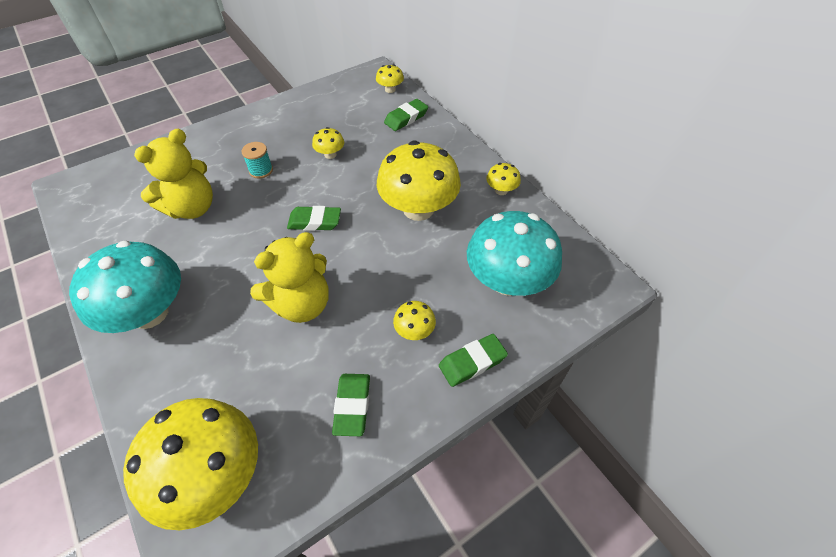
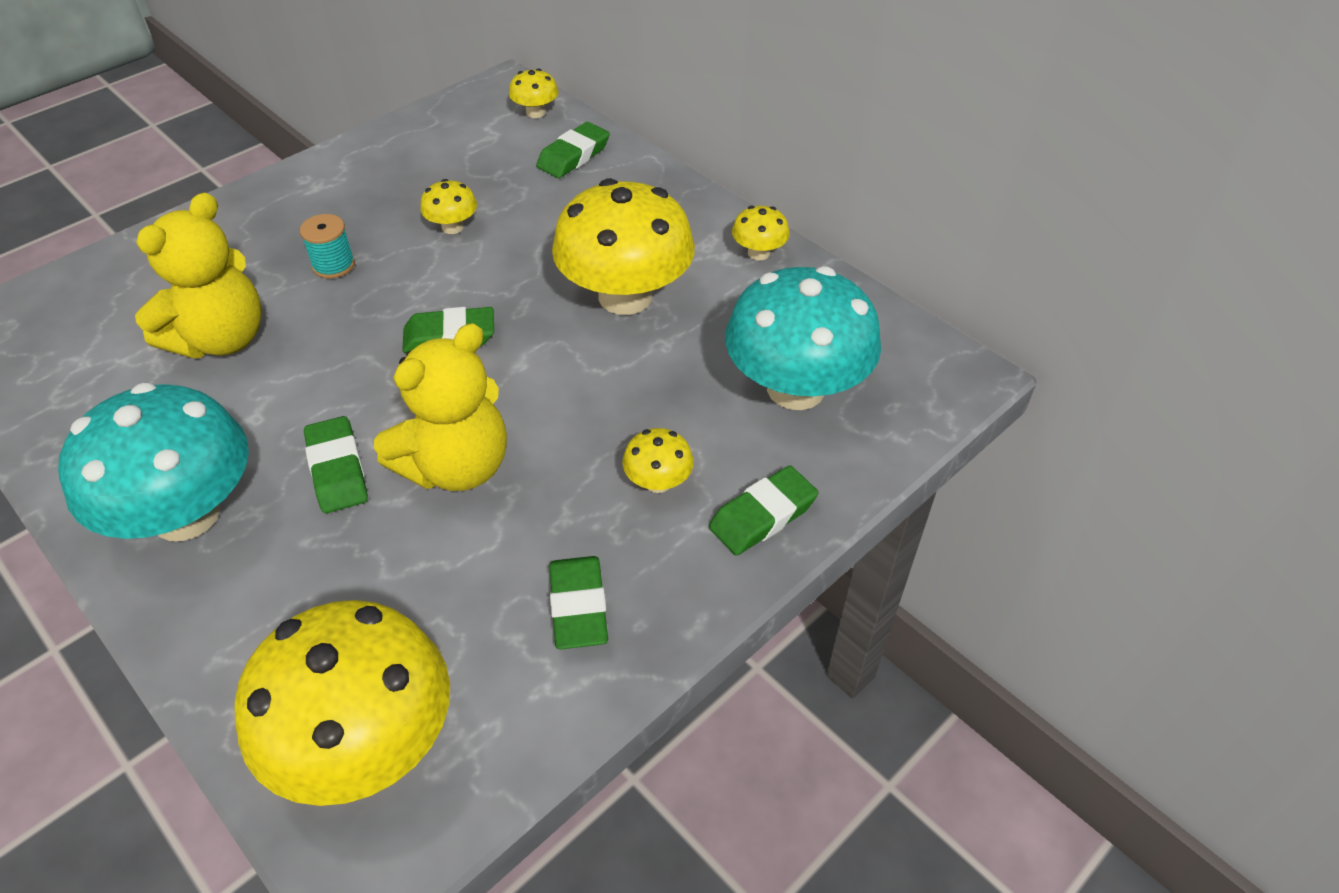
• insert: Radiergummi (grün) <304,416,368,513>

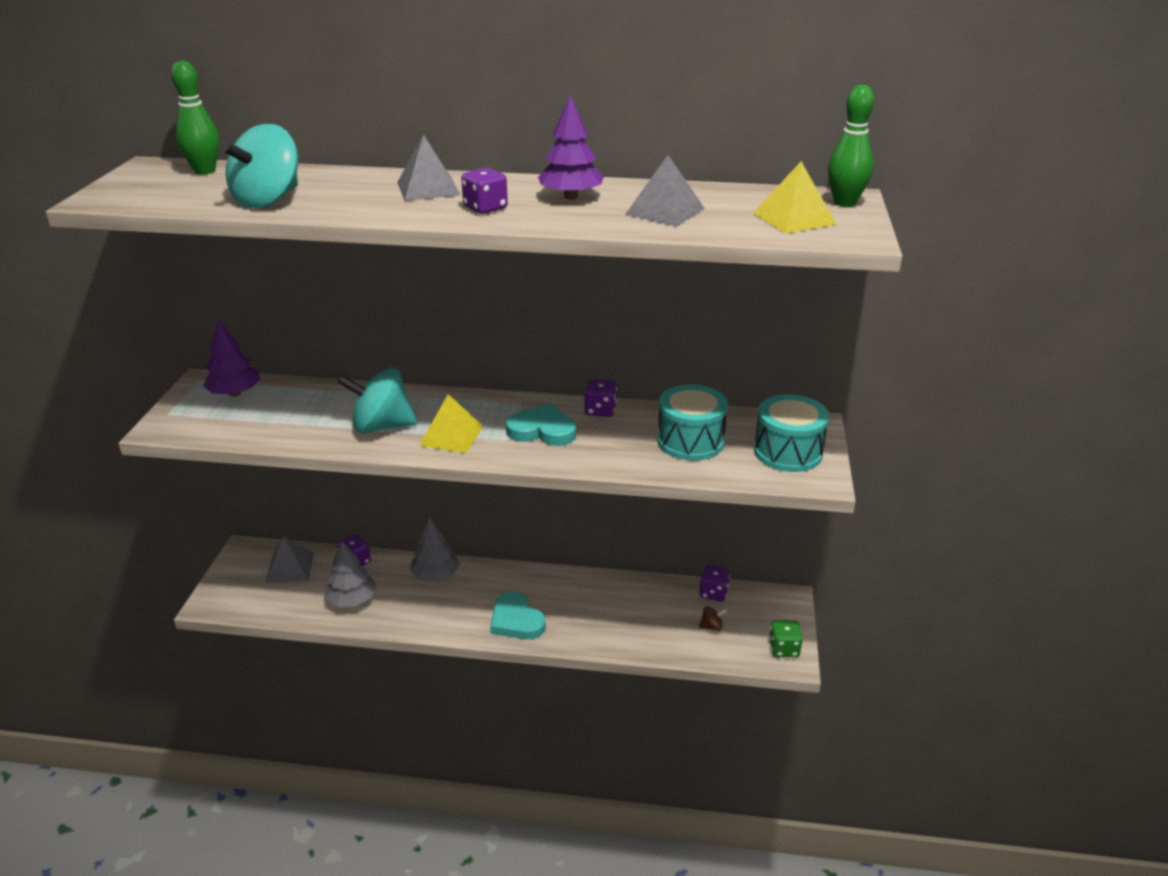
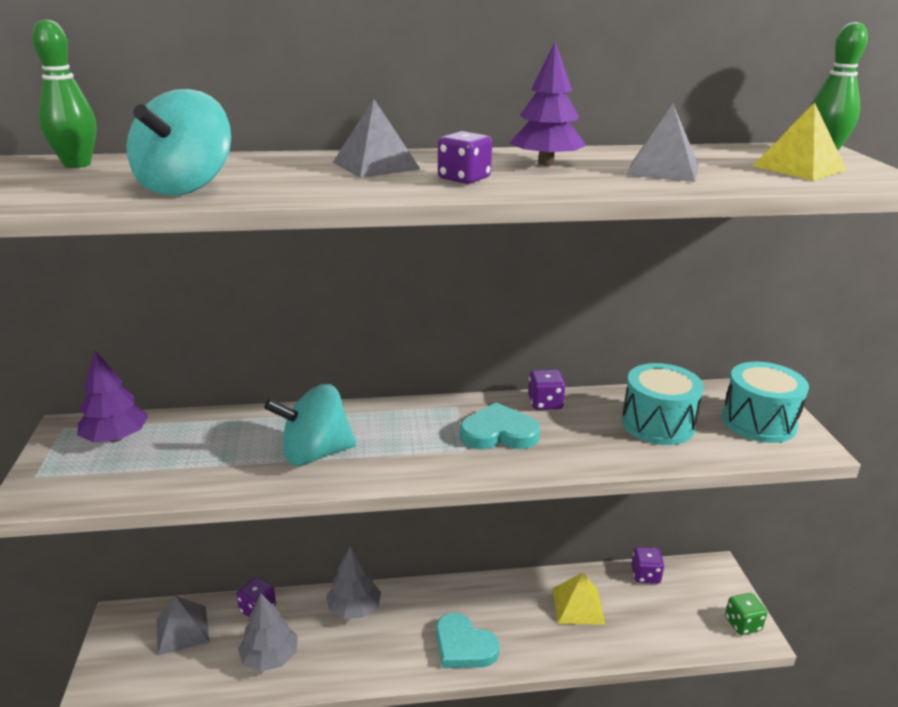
• move: Pyramide (gelb) <419,394,484,453> to <553,572,605,625>
• delete: Kreisel (braun) <699,606,727,631>

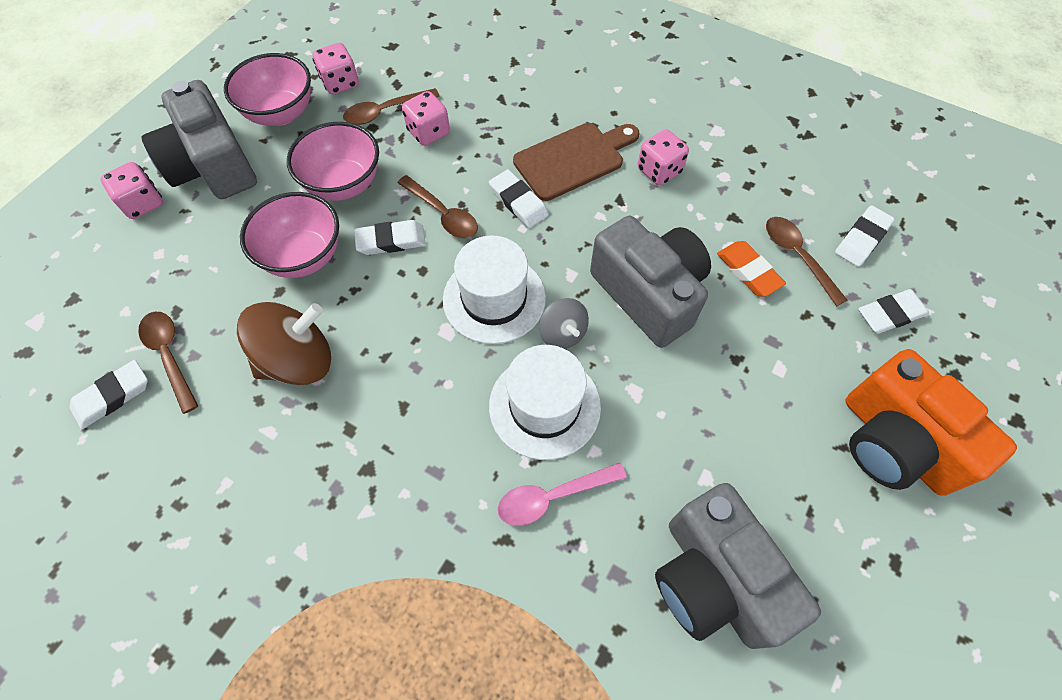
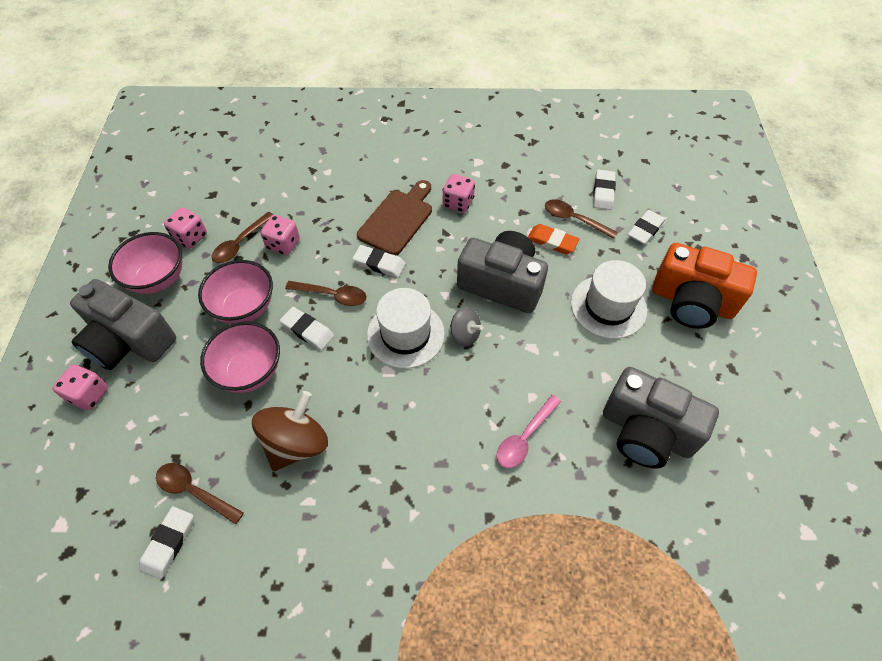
• rotate: Radiergummi (weiß) <354,220,426,255> = <279,307,334,350> 75 degrees clockwise
• move: Hut (weiß) <489,345,601,460> to <571,260,647,339>

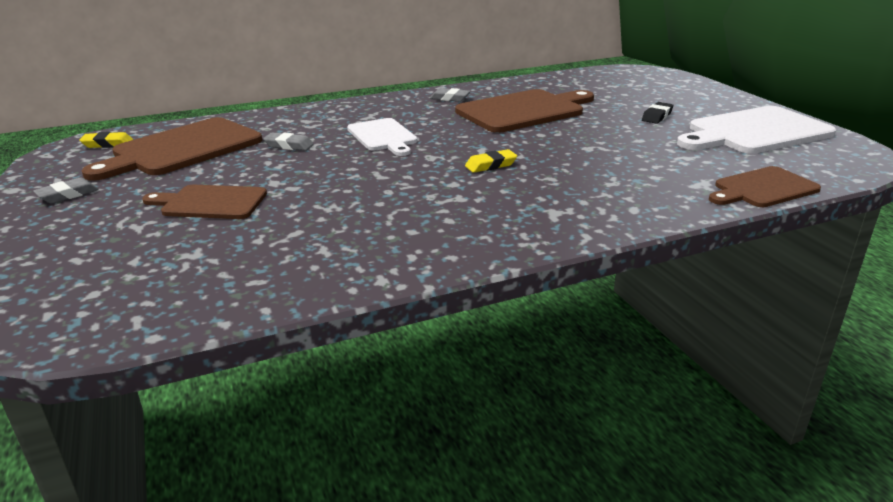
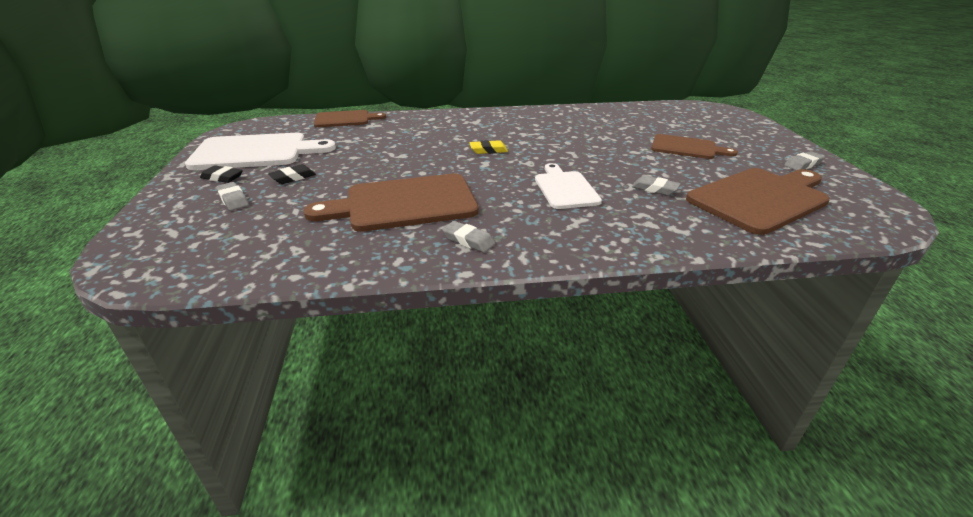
• delete: Radiergummi (gelb) <79,132,133,148>
• insert: Radiergummi (schwarz) <200,166,243,183>
• insert: Radiergummi (grau) <216,182,249,211>

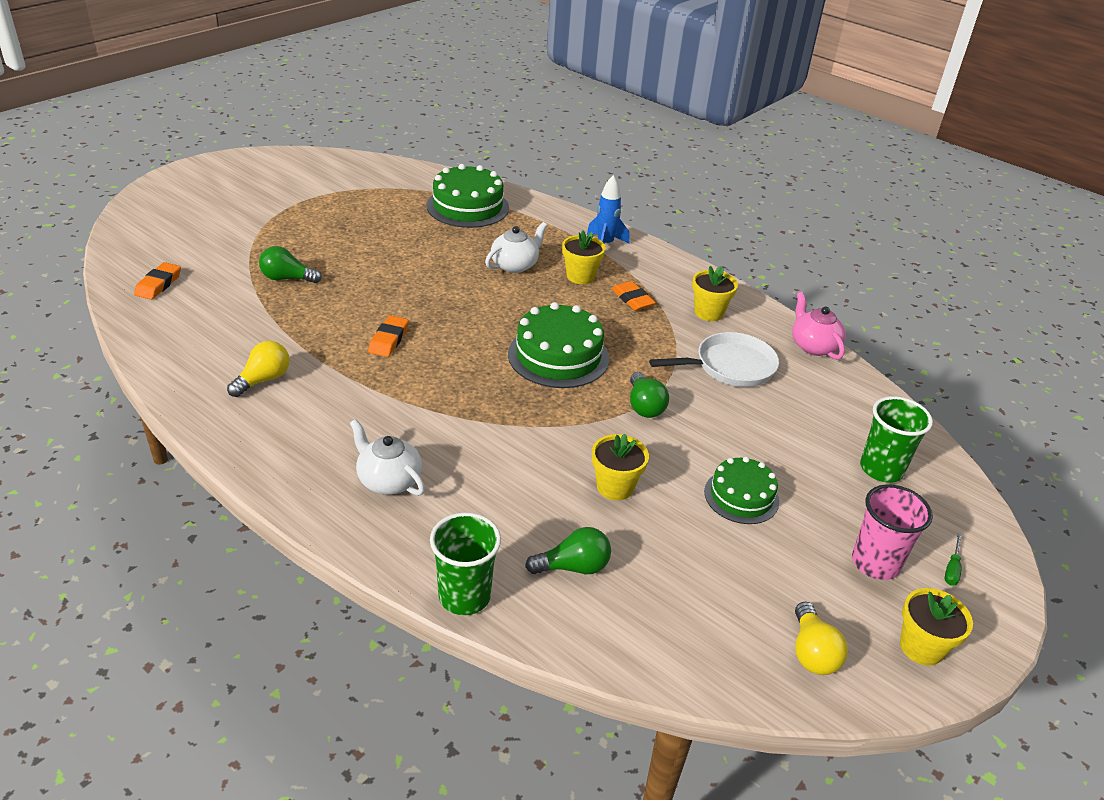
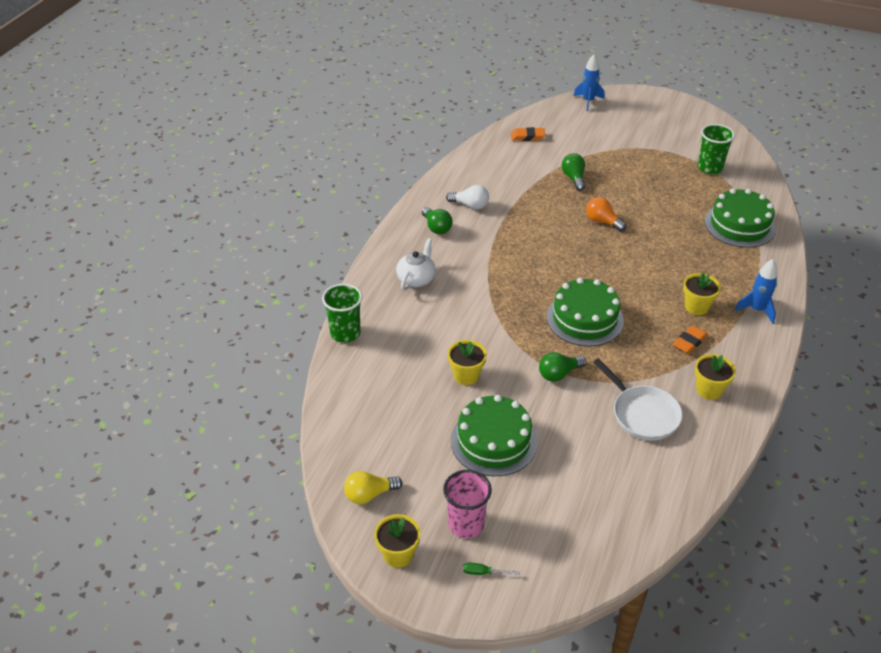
• delete: Teekanne (weiß) <485,222,547,273>
• delete: Teekanne (rosa) <792,292,846,360>
• delete: Radiergummi (orange) <368,315,409,357>
• recolor: Glühbirne (gelb) <227,341,290,397> to Glühbirne (weiß) <446,185,489,210>
• move: Becher (grün) <860,396,933,483> to <698,124,735,174>
• resize: Kuchen (grün) <704,457,779,524> = <451,395,537,476> x1.58
• move: Glühbirne (grün) <525,527,611,574> to <422,207,453,234>
• insert: Rakete (blau) <574,54,604,111>
• insert: Glühbirne (orange) <586,197,626,232>

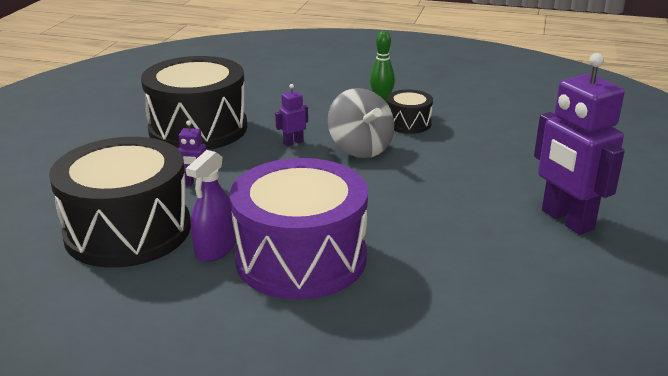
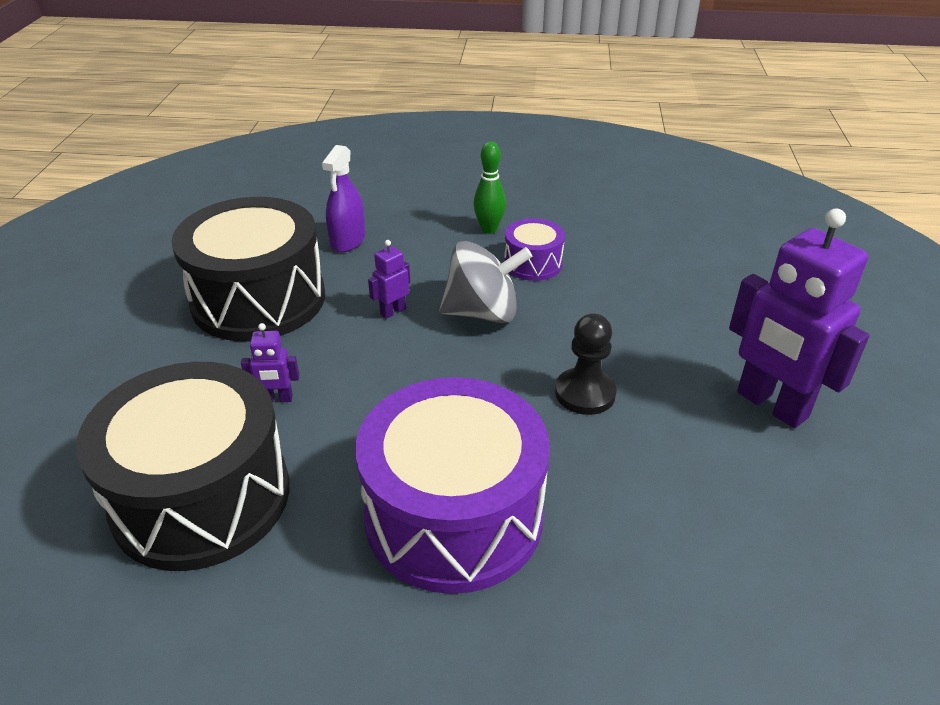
• rotate: Kreisel (grau) <328,88,394,158> = <439,241,532,323> 60 degrees counterclockwise
• recolor: Trommel (schwarz) <387,89,433,134> to Trommel (lila) <504,218,565,281>
• move: Sprühflasche (lila) <186,150,236,262> to <322,145,365,252>
• insert: Bauer (schwarz) <555,313,617,415>

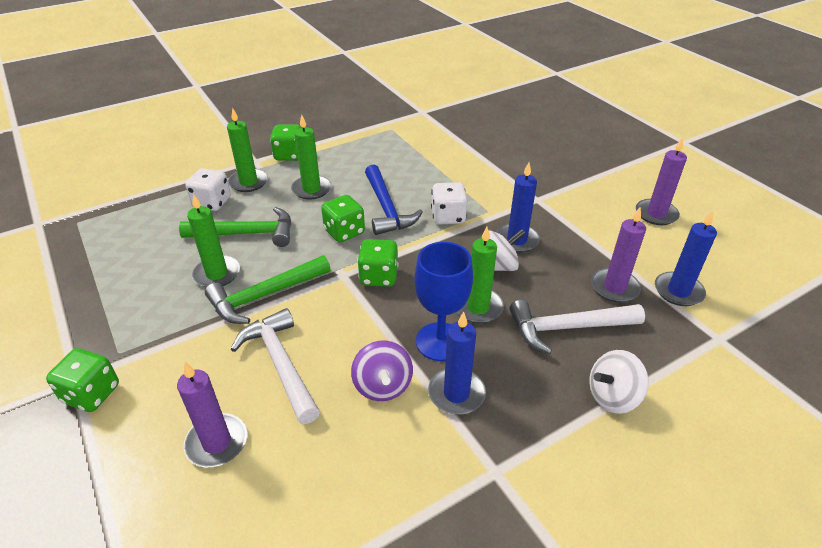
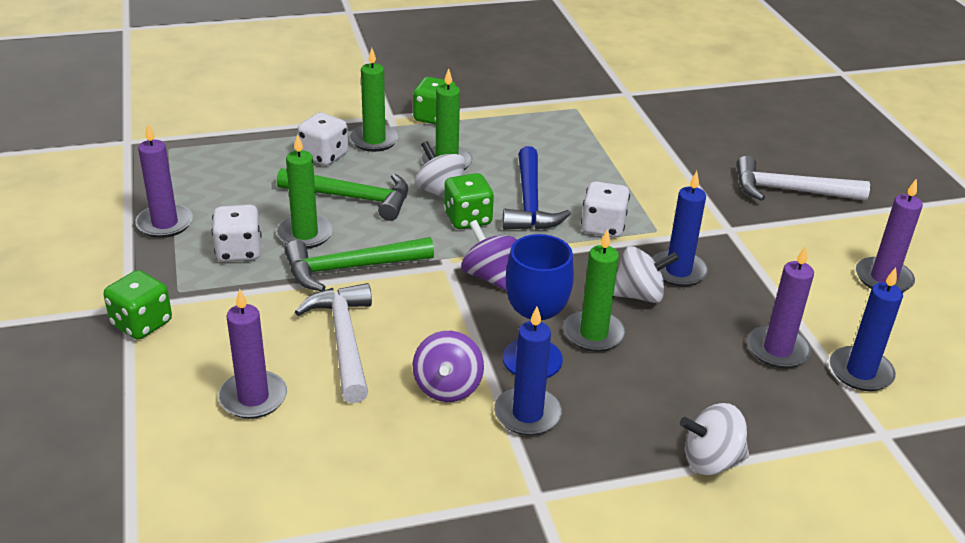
• replace: Spielwürfel (grün) <357,239,399,287> to Kreisel (lila) <461,220,517,290>
• move: Hammer (weiß) <510,300,645,354> to <736,156,870,201>
• insert: Kerze (lila) <135,124,193,238>
• insert: Kreisel (weiß) <414,141,466,198>
• insert: Spielwürfel (weiß) <212,205,262,262>

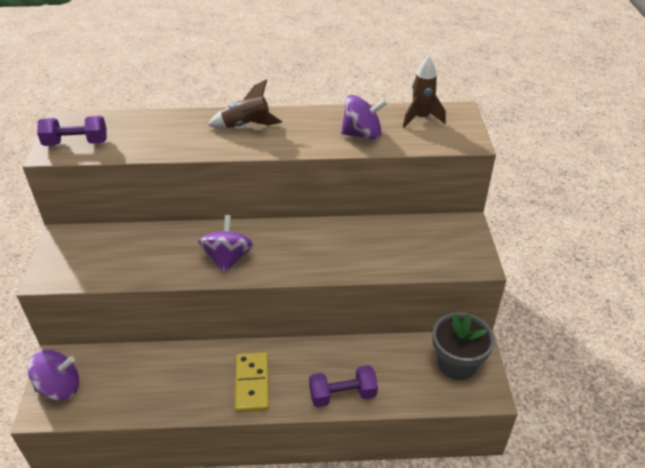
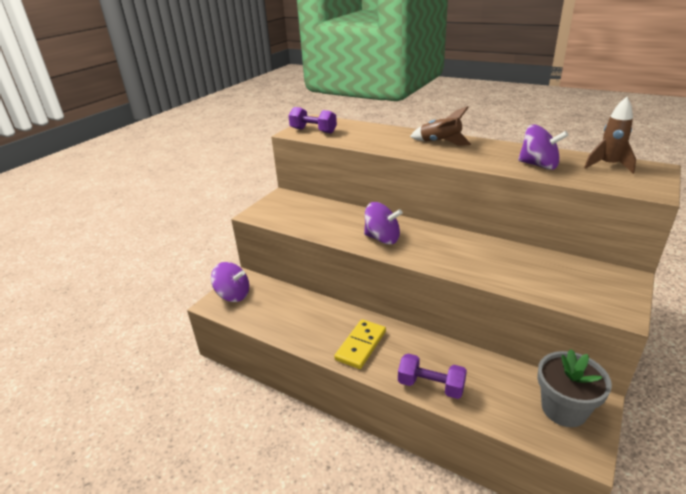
• rotate: Kreisel (lila) <198,215,254,273> = <364,202,402,245> 75 degrees clockwise

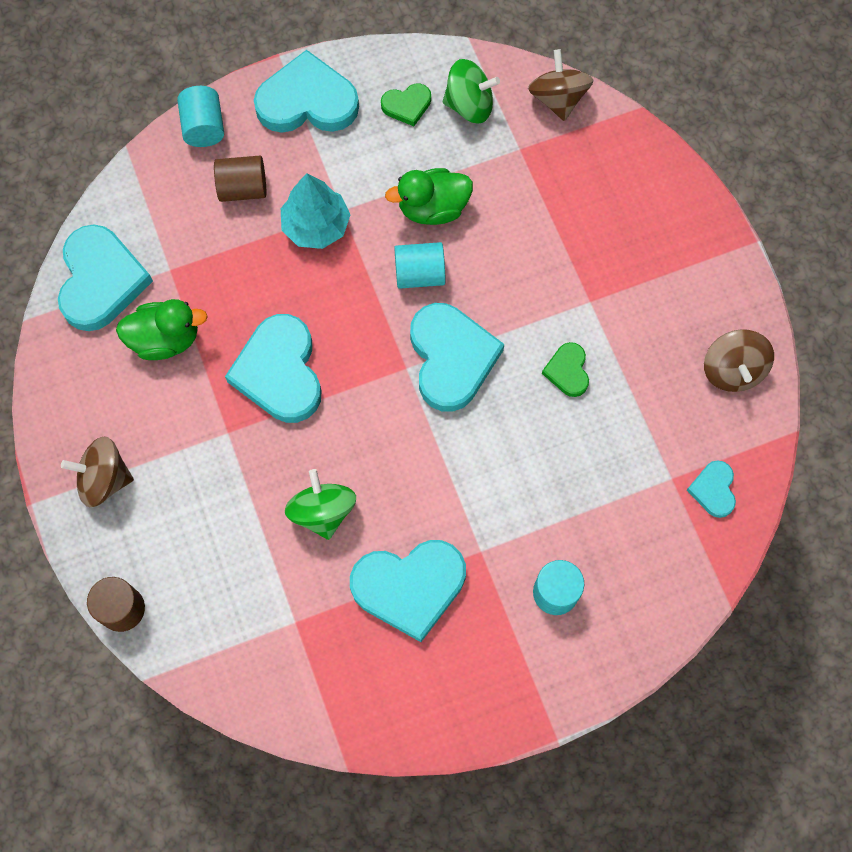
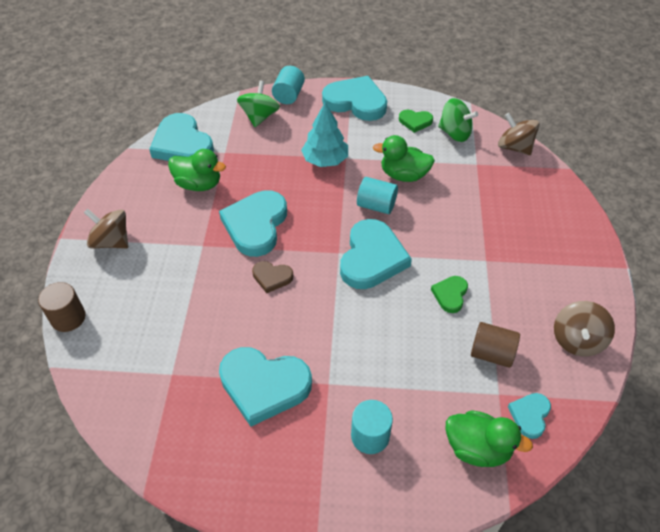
• rotate: Kreisel (braun) <528,49,594,121> = <498,113,540,155> 60 degrees counterclockwise
• move: Vollzylinder (braun) <214,156,266,202> to <471,322,520,368>
• rotate: Herz (türkis) <58,225,153,331> = <149,113,214,161> 120 degrees clockwise
• move: Kreisel (grün) <285,469,356,540> to <237,80,280,127>
• insert: Herz (braun) <252,261,293,293>
• insert: Ente (grün) <446,410,533,467>

